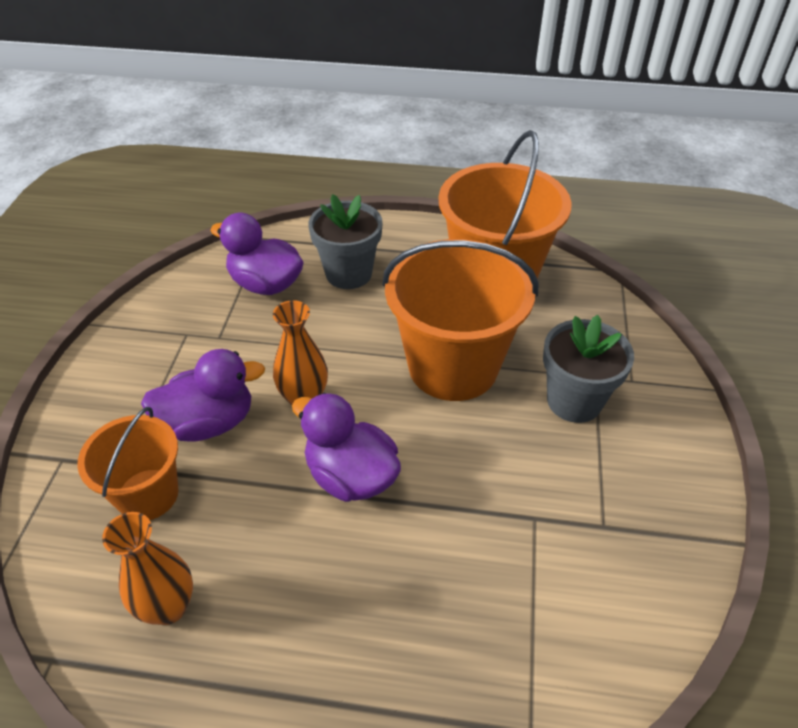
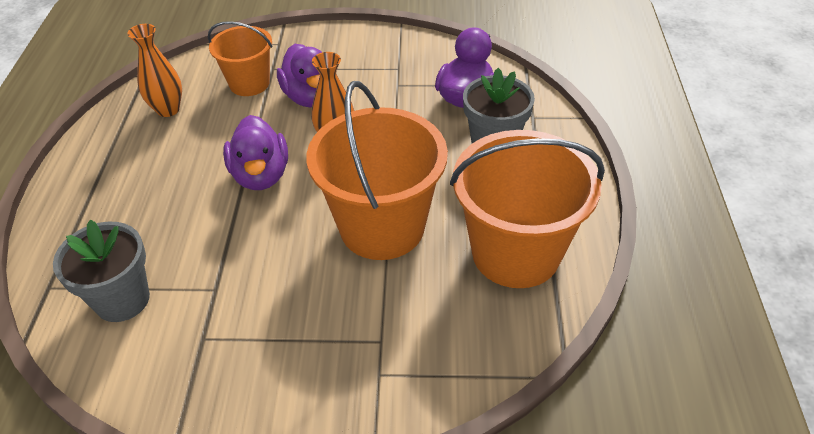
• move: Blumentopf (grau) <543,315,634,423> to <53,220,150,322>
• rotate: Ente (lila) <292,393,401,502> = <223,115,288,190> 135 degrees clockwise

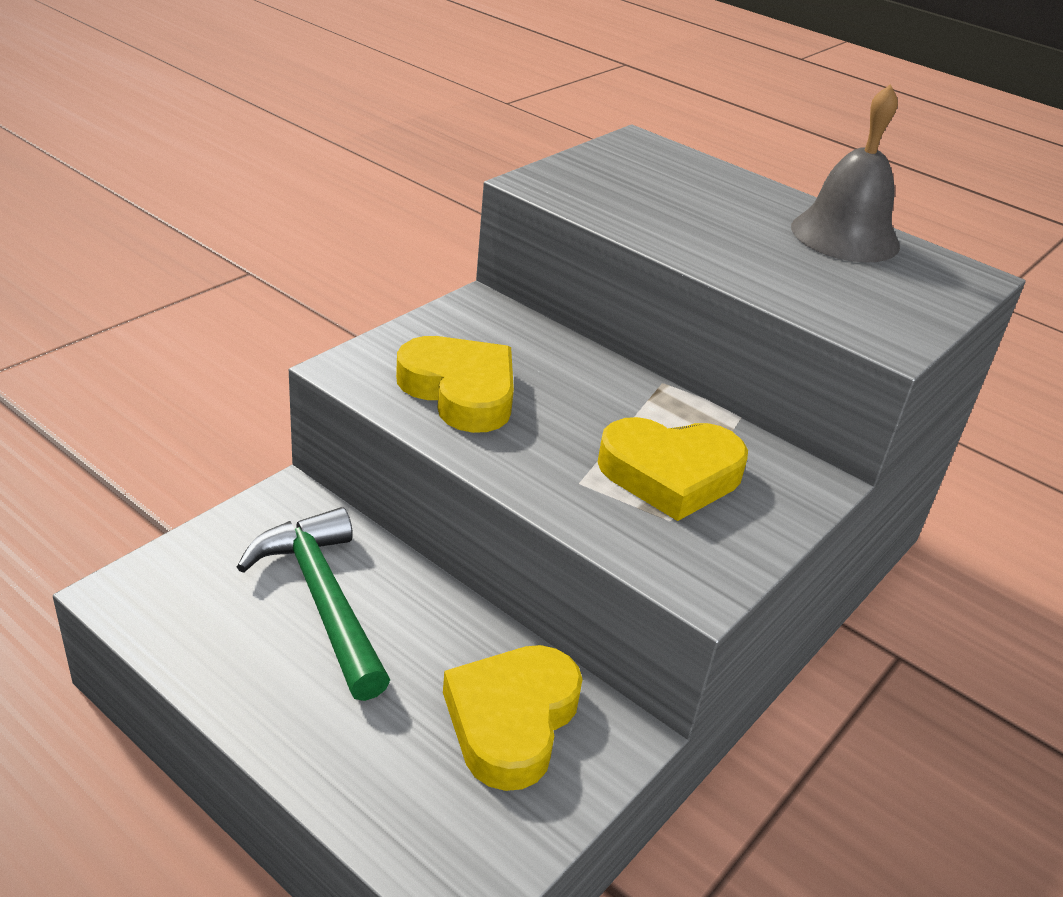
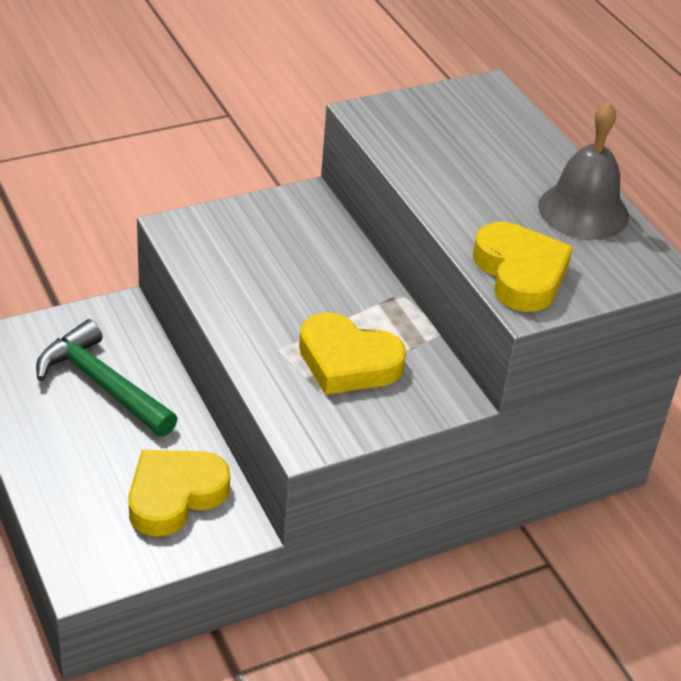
• move: Herz (gelb) <396,336,514,433> to <473,222,573,312>
• rotate: Hammer (grün) <237,507,390,701> = <36,319,178,437> 45 degrees counterclockwise

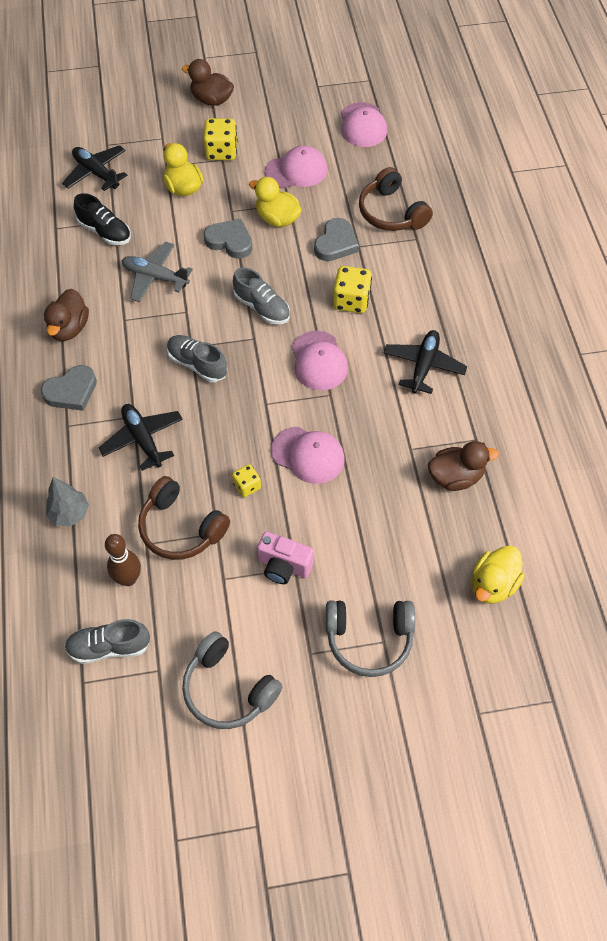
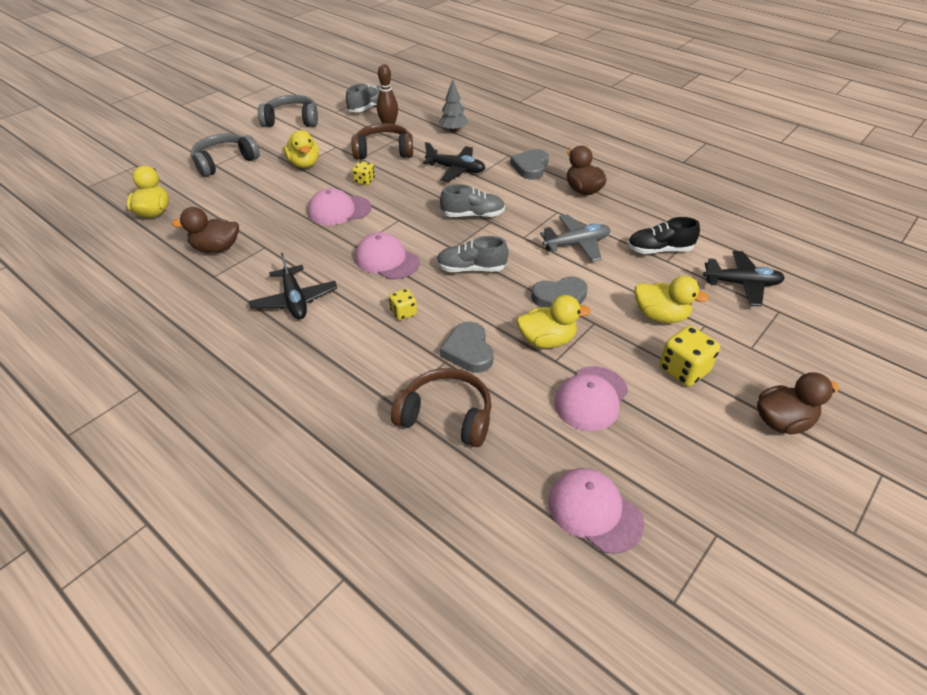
• resize: Spielwürfel (gelb) <333,266,372,313> = <389,289,417,320> x0.59
• rotate: Ente (braun) <428,441,499,491> = <172,207,239,253> 45 degrees clockwise
• replace: Kamera (rosa) <257,532,314,584> to Ente (gelb) <284,130,319,168>

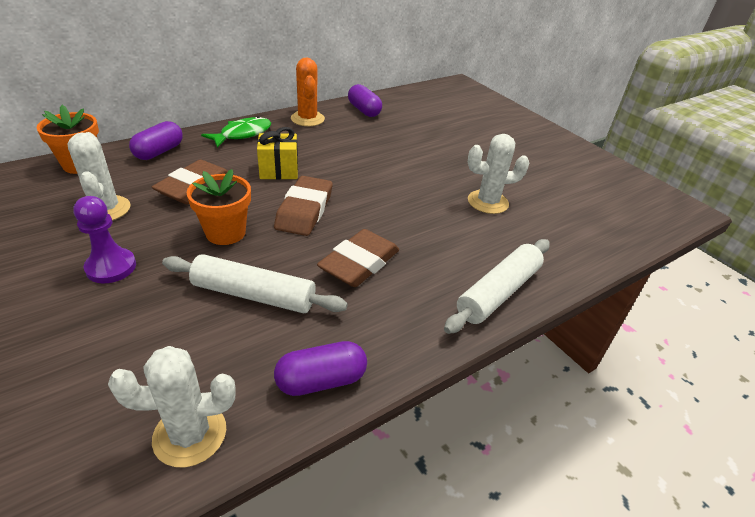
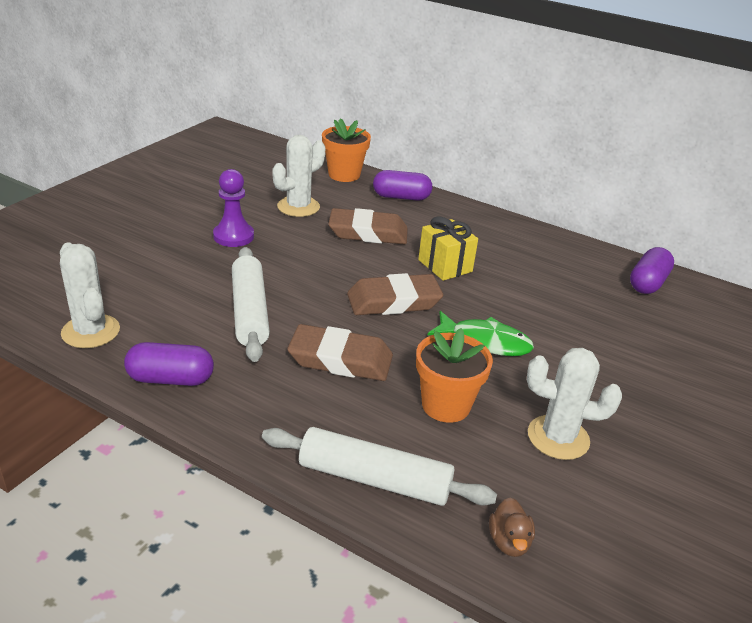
• delete: Kaktus (orange) <291,58,325,126>
• move: Fisch (grün) <201,116,271,147> to <428,311,534,356>
• rotate: Kaktus (weiß) <468,134,529,214> = <527,348,622,460> 45 degrees counterclockwise
• move: Blumentopf (orange) <187,169,251,245> to <416,328,493,423>
• rotate: Kapsel (lila) <274,341,367,396> = <124,342,214,386> 45 degrees counterclockwise
• insert: Ente (braun) <489,497,535,557>

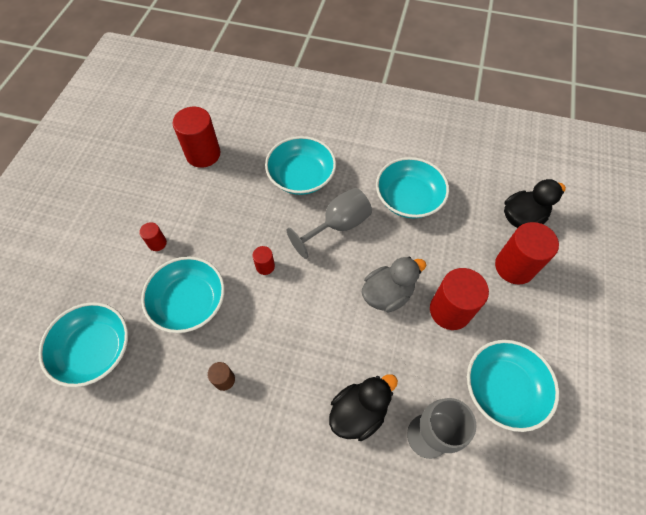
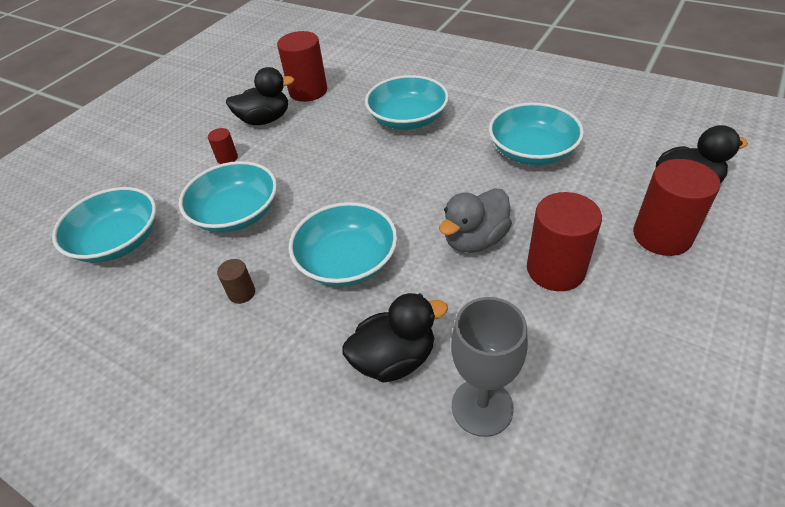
• delete: Kelch (grau) <286,188,372,259>
• delete: Vollzylinder (rot) <252,246,275,275>
• rotate: Ente (grau) <361,256,426,312> = <439,188,512,253> 150 degrees clockwise
• move: Schüssel (türkis) <467,340,559,432> to <289,202,398,286>
• insert: Ente (schwarz) <226,67,294,125>

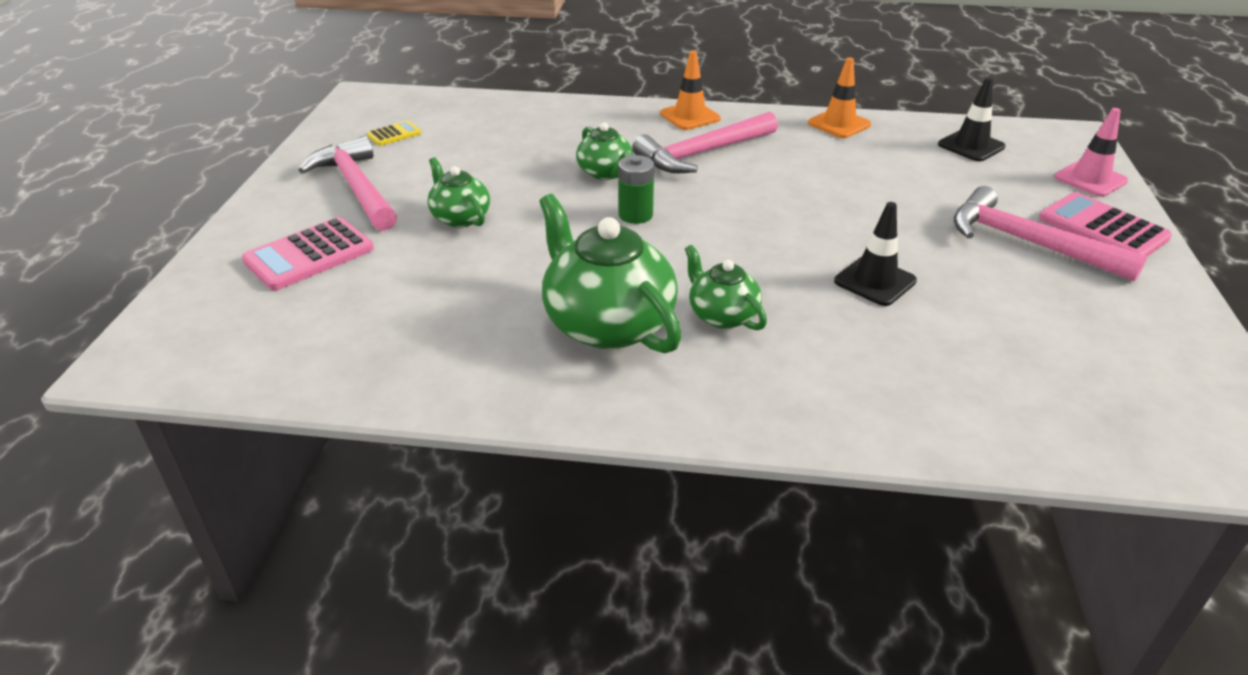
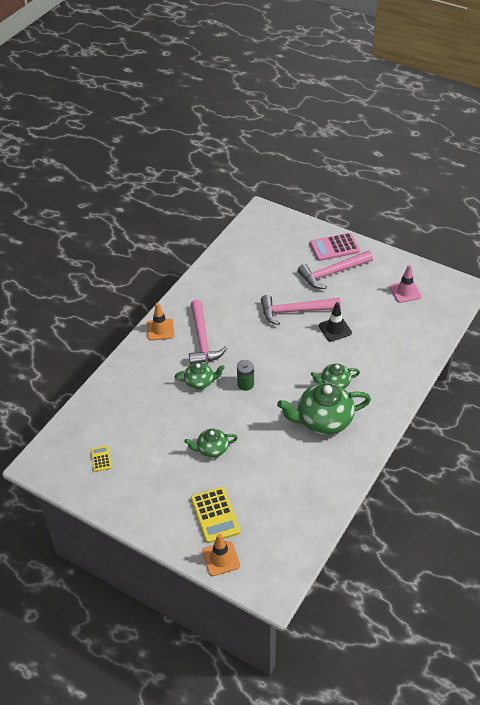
• move: Leitkegel (orange) <808,57,871,138> to <202,534,240,576>
• delete: Leitkegel (schwarz) <938,77,1005,161>
• move: Leitkegel (rosa) <1054,108,1128,197> to <390,265,421,303>
• move: Hammer (rosa) <299,136,397,231> to <261,295,341,326>
• recolor: Taschenrechner (rosa) <242,217,374,291> to Taschenrechner (gelb) <191,487,241,543>

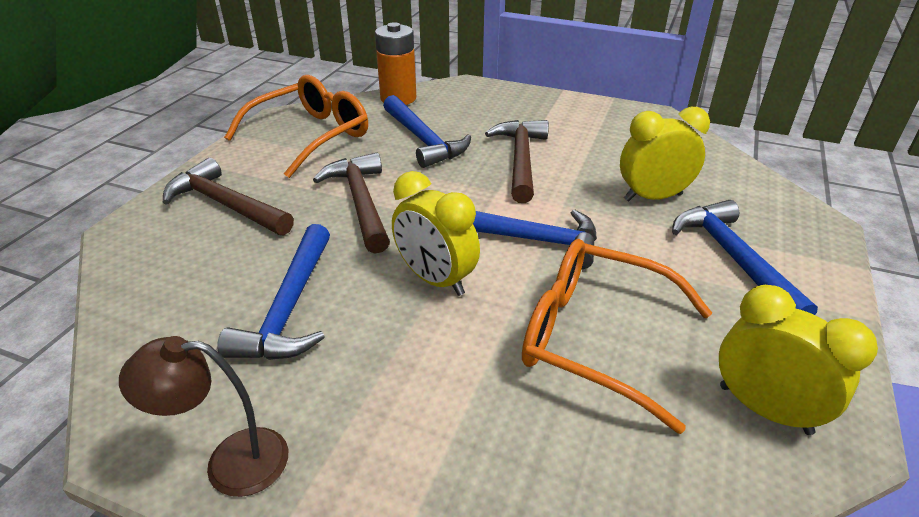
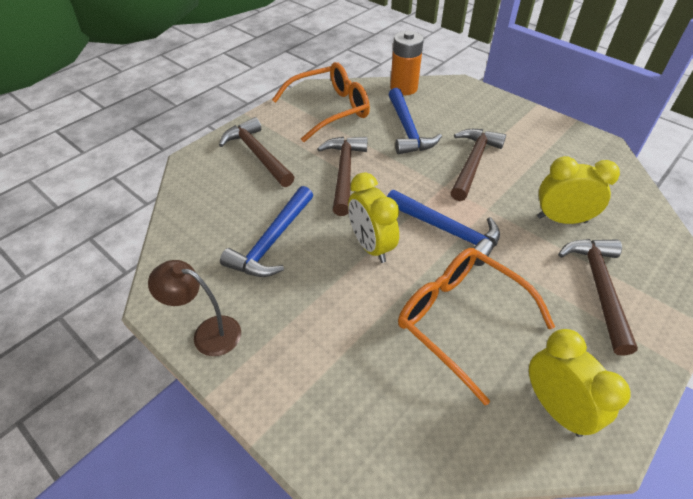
• recolor: Hammer (blau) <672,200,818,315> to Hammer (braun) <558,239,638,356>

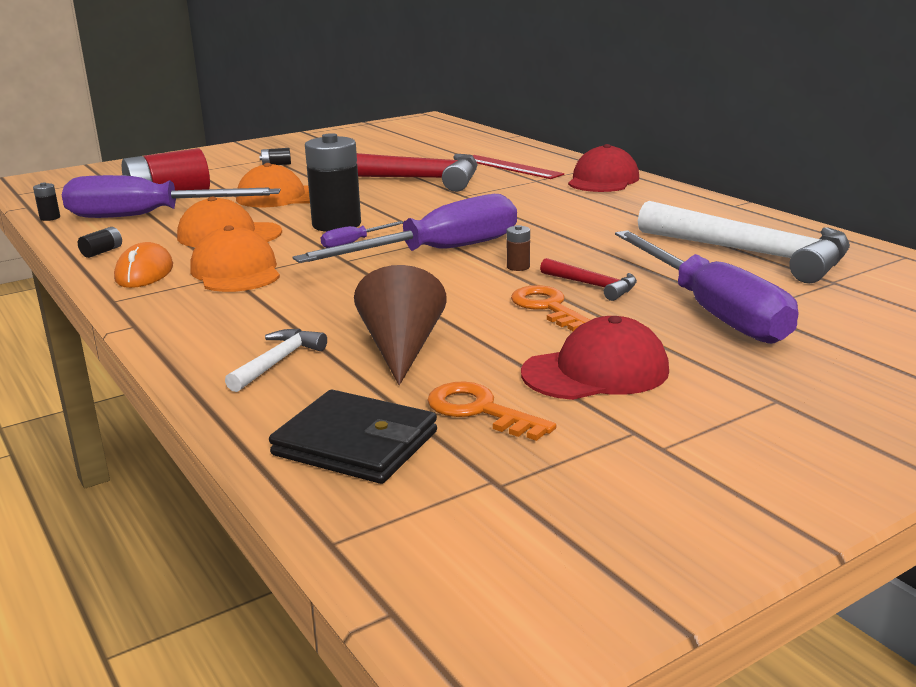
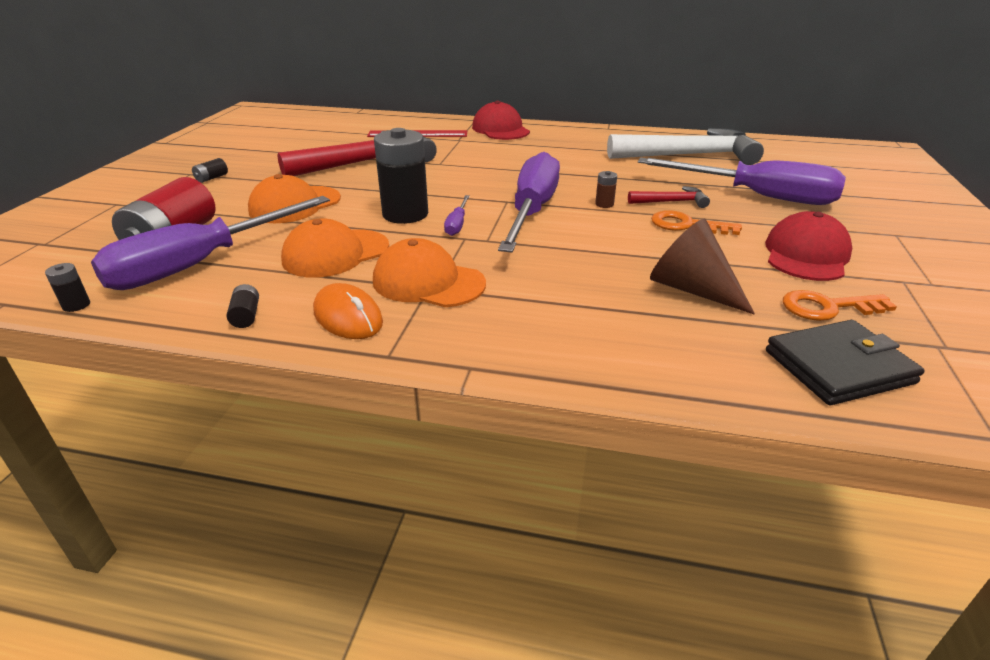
• delete: Hammer (weiß) <225,329,327,392>

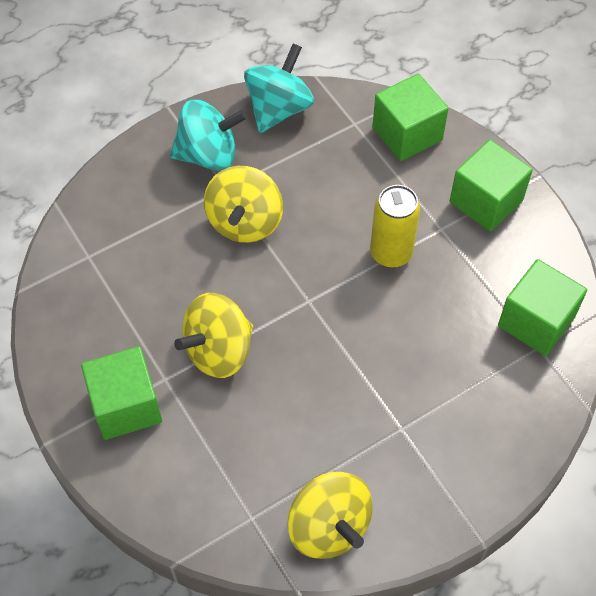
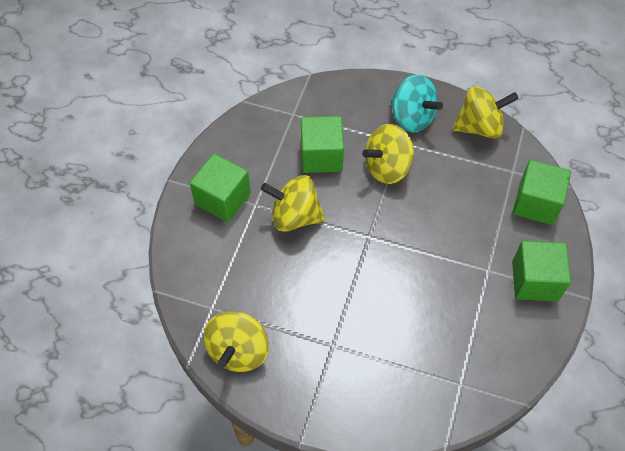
• recolor: Kreisel (türkis) <244,43,314,133> to Kreisel (gelb) <453,86,519,139>
• delete: Dose (gelb) <370,185,420,268>
• move: Kubus (grün) <498,259,587,356> to <301,116,344,173>

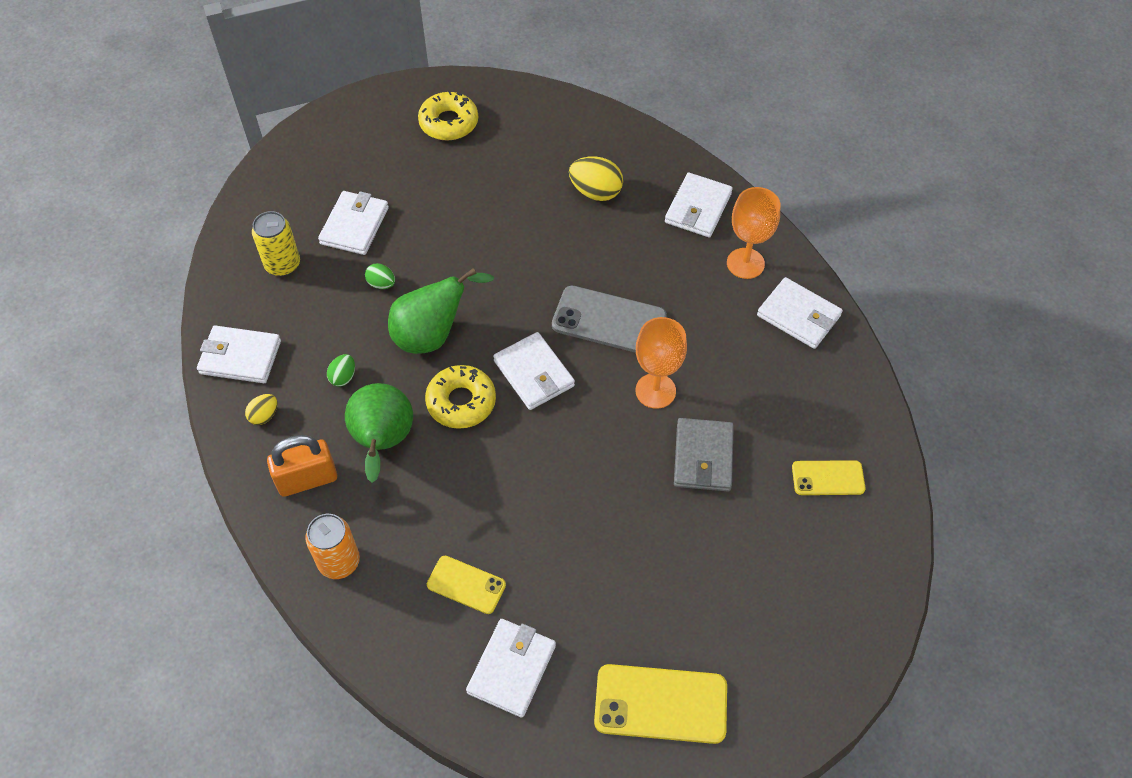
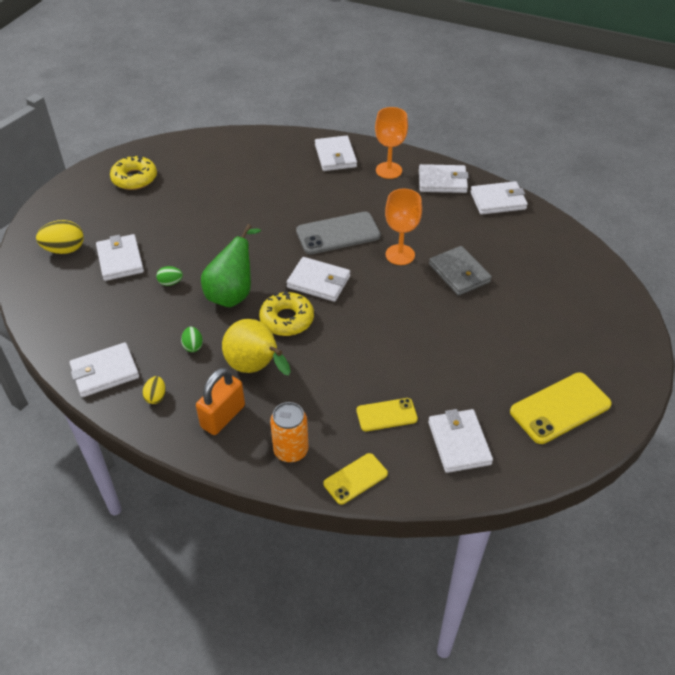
• move: Ei (gelb) <569,156,623,201> to <36,220,84,254>
• delete: Dose (gelb) <252,211,300,276>
• recolor: Birne (grün) <345,383,413,483> to Birne (gelb) <222,319,291,376>
• move: Handy (gelb) <792,460,866,495> to <323,453,388,505>
• insert: Geldbörse (weiß) <470,181,528,215>

